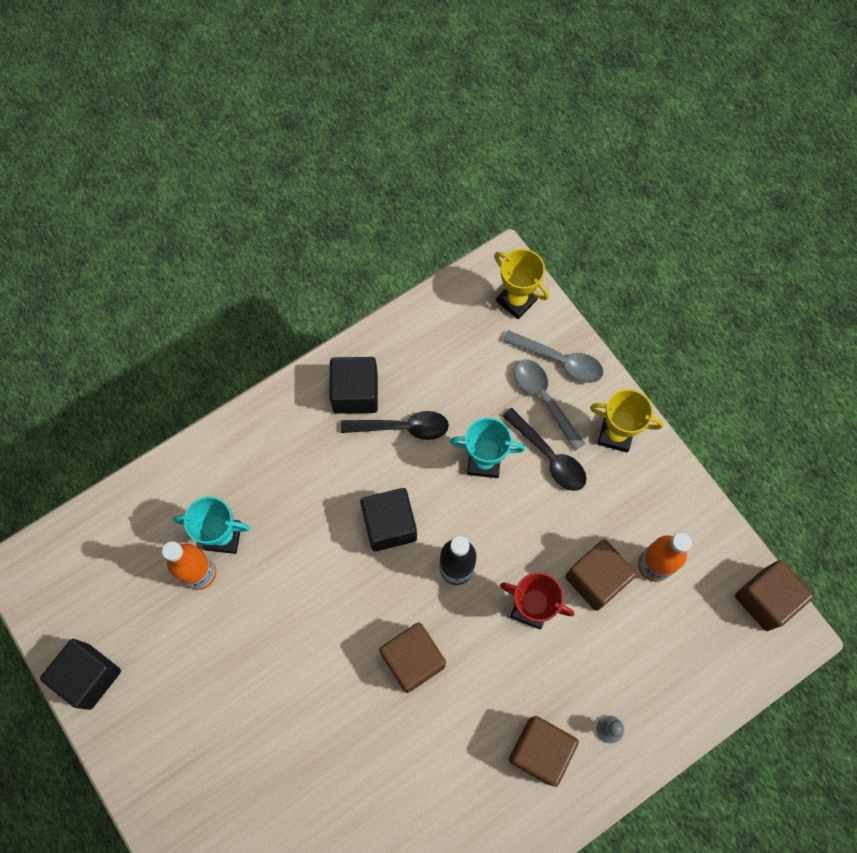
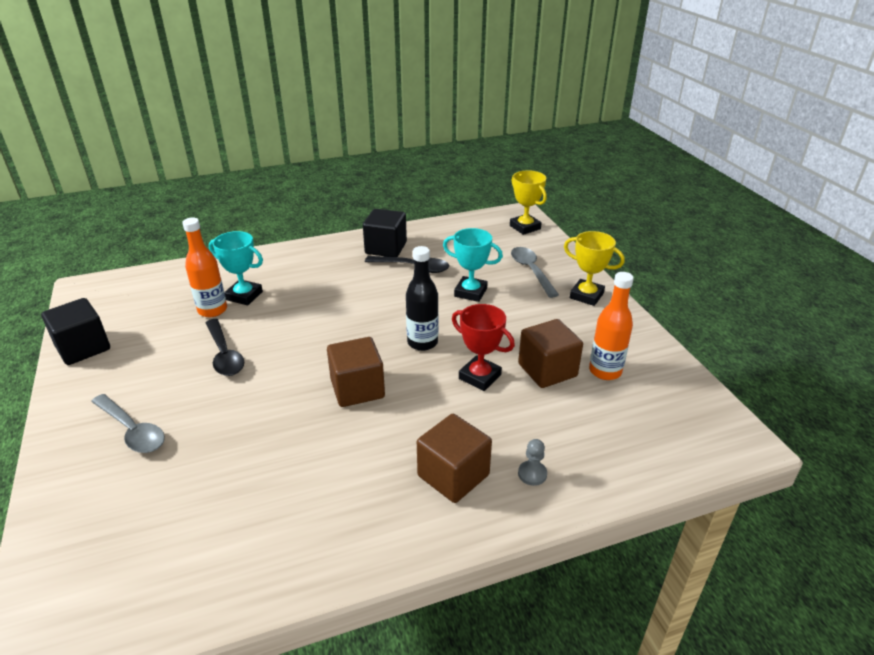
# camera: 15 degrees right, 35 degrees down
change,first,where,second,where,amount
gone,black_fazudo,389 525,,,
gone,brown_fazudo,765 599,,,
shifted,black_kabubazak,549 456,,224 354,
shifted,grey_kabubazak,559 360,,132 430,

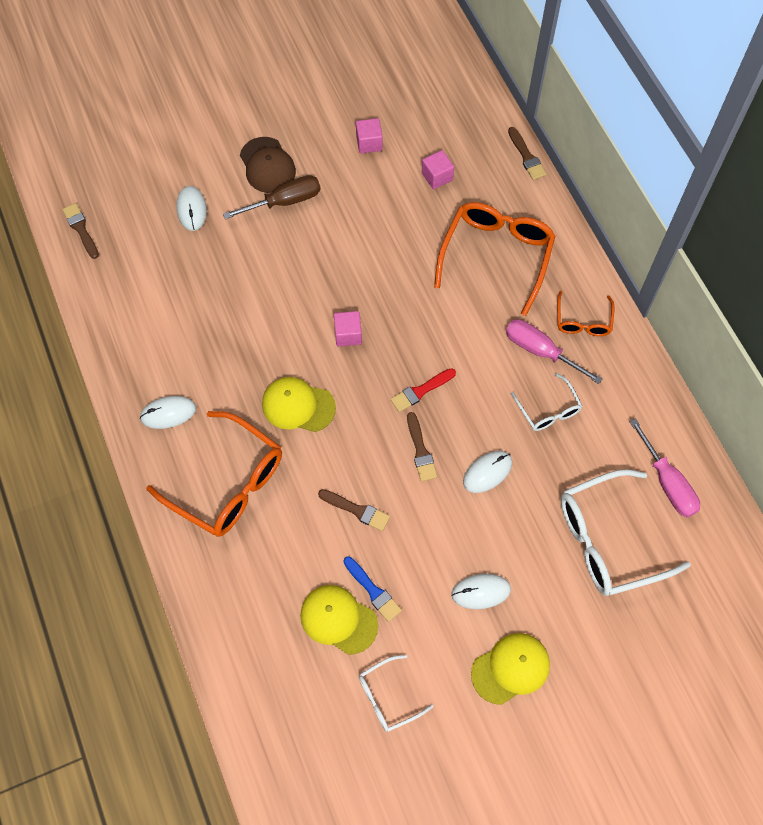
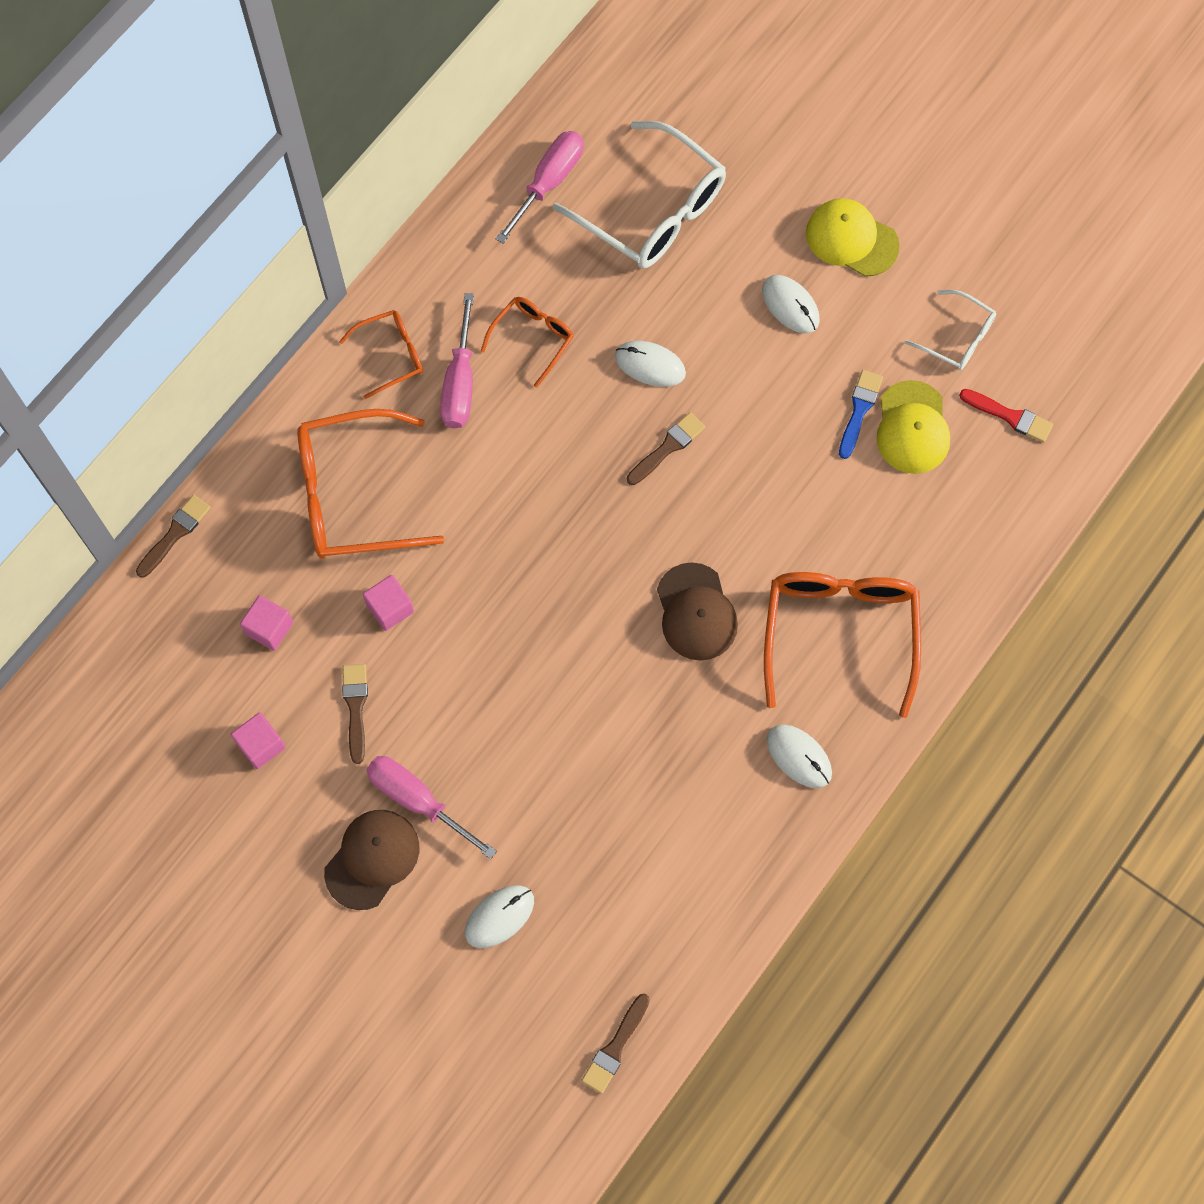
# camera: 120 degrees left, 5 degrees up
change,first,where,second,where,amount
shifted,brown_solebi,357 510,,355 707,
shifted,pink_fazudo,348 334,,390 608,
shifted,red_solebi,420 391,,1010 416,
repainted,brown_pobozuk,285 201,pink_pobozuk,418 800,
repainted,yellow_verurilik,298 406,brown_verurilik,696 612,
repainted,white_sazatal,548 410,orange_sazatal,533 339,

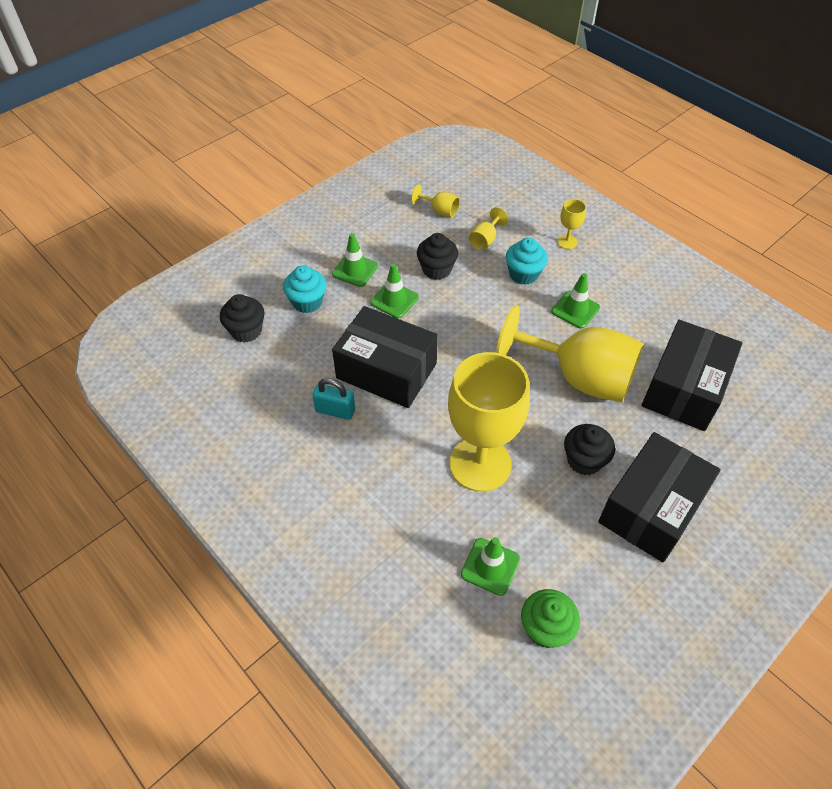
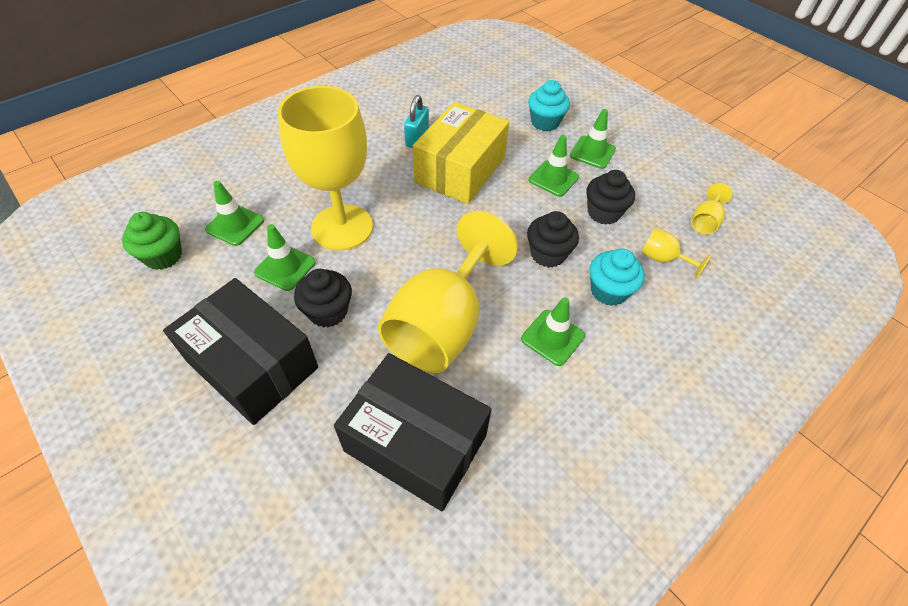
# camera: 90 degrees right, 0 degrees up
change,first,where,second,where,amount
gone,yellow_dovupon,567 242,,,
new,,,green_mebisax,285 267,
shifted,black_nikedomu,246 331,,548 254,
repainted,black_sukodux,386 370,yellow_sukodux,460 170,

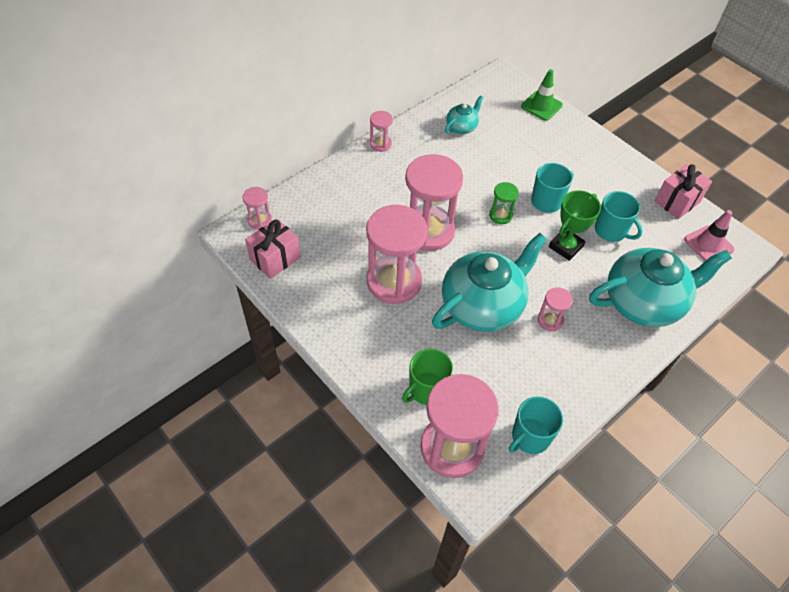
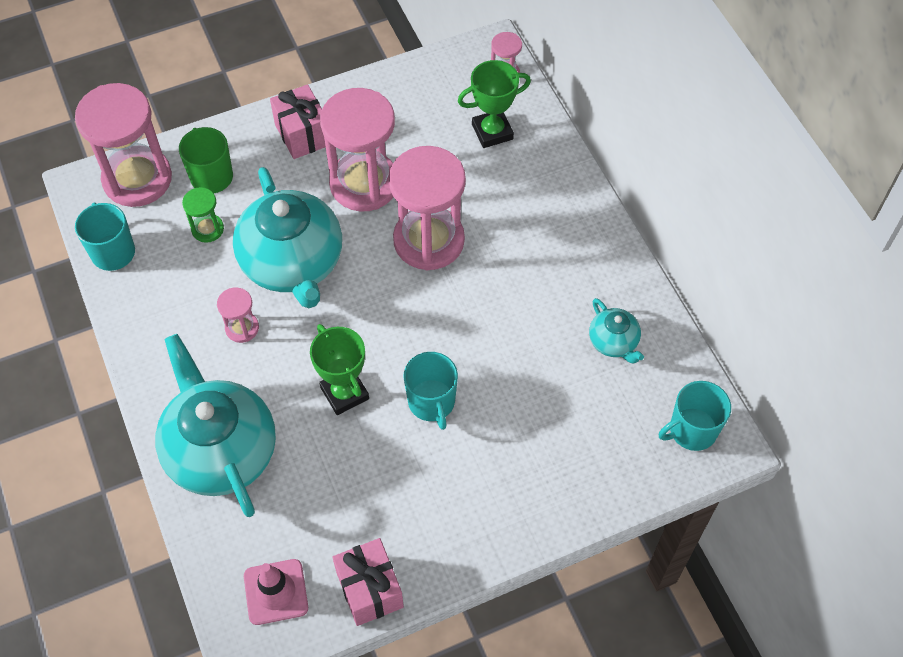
# camera: 110 degrees right, 5 degrees up
change,first,where,second,where,amount
gone,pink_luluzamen,380 144,,,
gone,green_mebisax,541 106,,,
new,,,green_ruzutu,492 132,
shifted,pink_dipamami,275 258,,303 134,
shifted,green_luluzamen,500 215,,207 229,
shifted,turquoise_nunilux,611 231,,691 430,
rotated,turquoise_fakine,644 302,,220 450,150 degrees clockwise

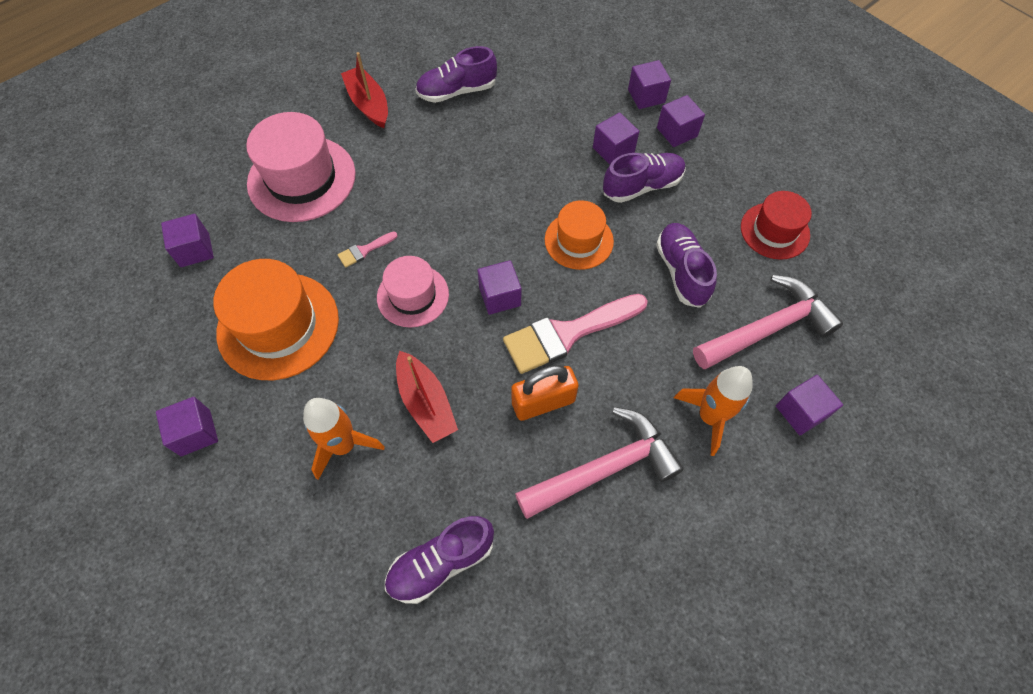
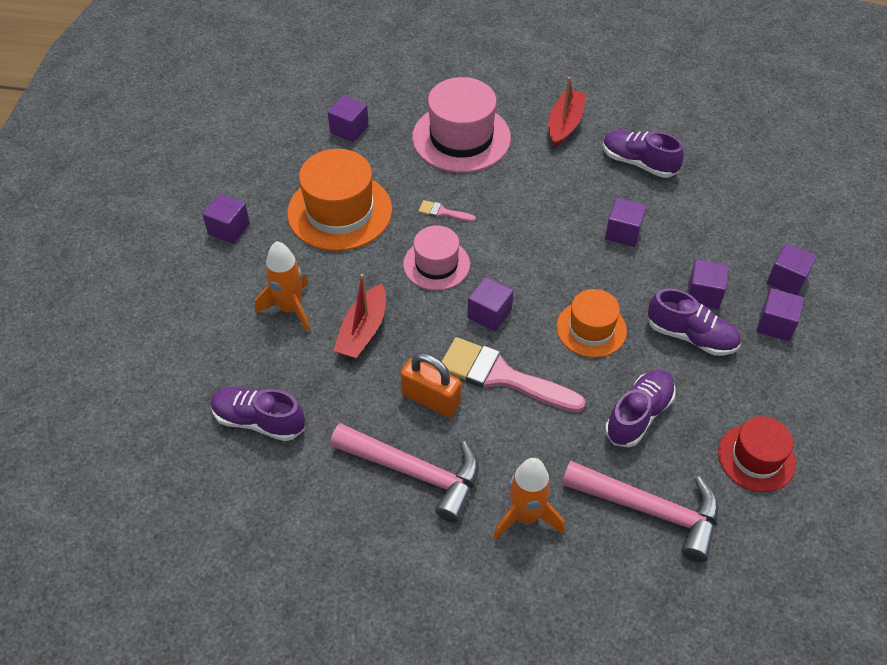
# camera: 50 degrees right, 10 degrees down
change,first,where,second,where,amount
shifted,purple_fazudo,801 412,,623 232,

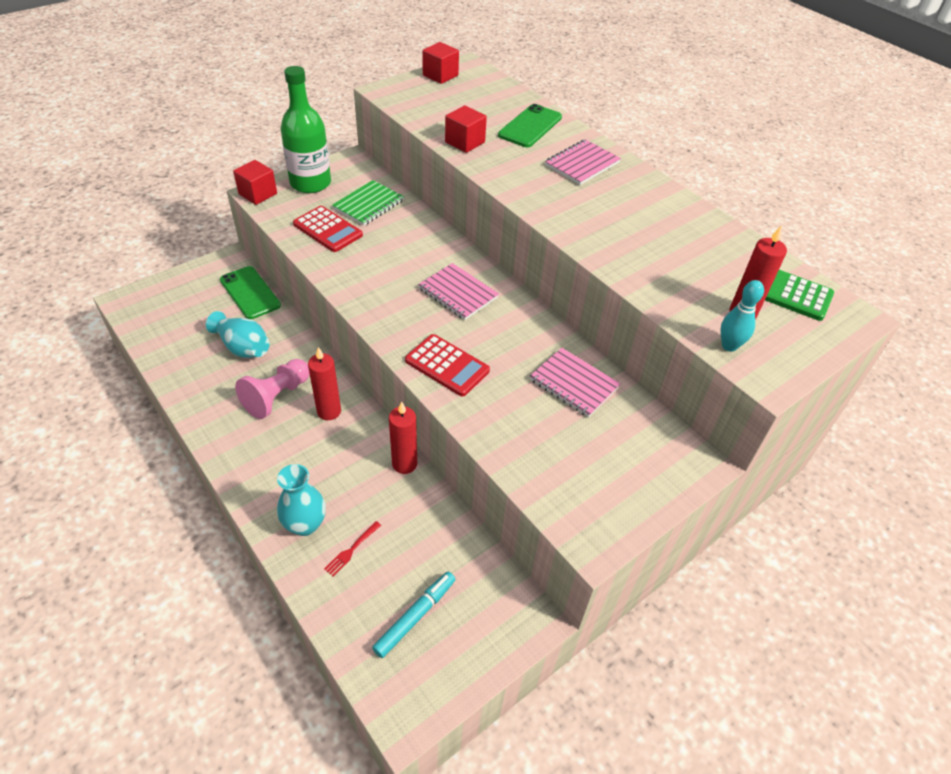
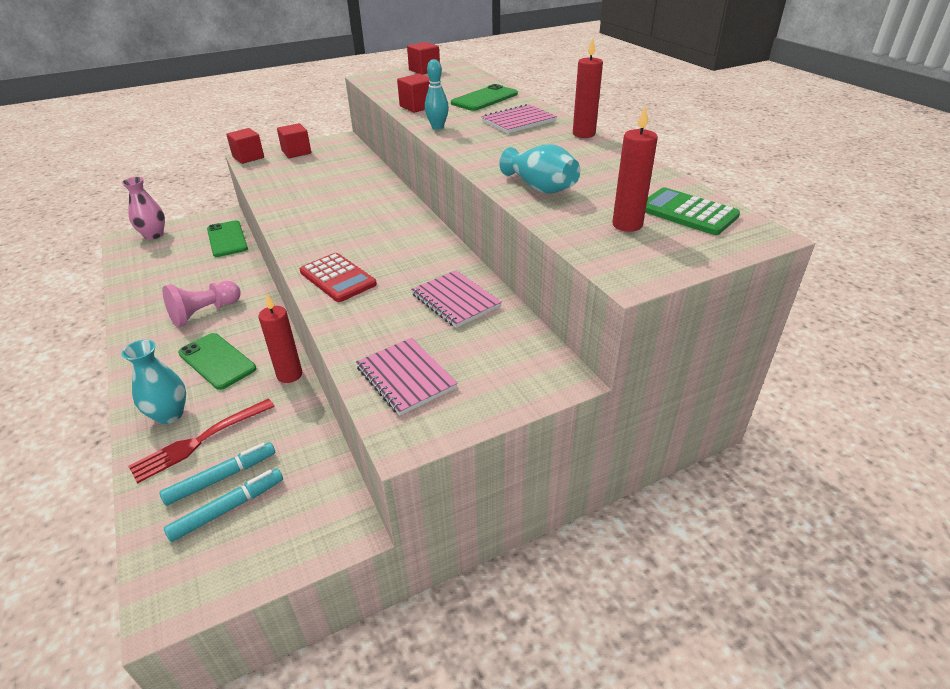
# camera: 15 degrees right, 10 degrees down
change,first,where,second,where,amount
gone,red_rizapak,327 230,,,
gone,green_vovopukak,369 205,,,
new,,,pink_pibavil,154 235,
new,,,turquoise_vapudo,222 478,
new,,,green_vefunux,217 361,
shifted,turquoise_pibavil,243 347,,540 187,
shifted,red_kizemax,329 411,,583 134,
shifted,pink_vovopukak,458 293,,405 378,
shifted,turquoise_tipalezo,729 346,,437 127,
swapped,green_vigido,310 183,red_fazudo,296 152,
scaled,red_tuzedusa,351 550,,199 441,x1.96

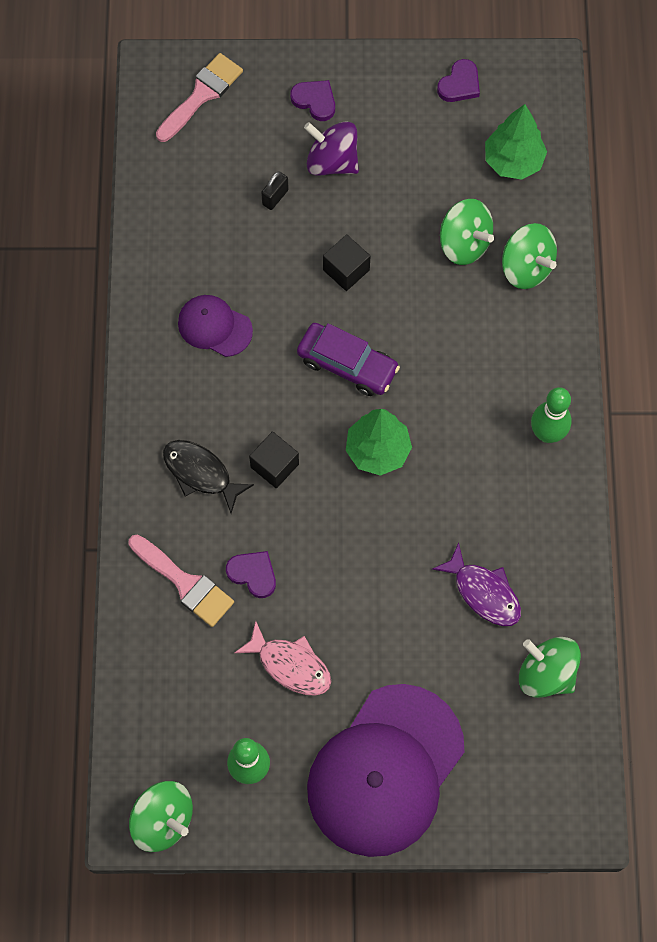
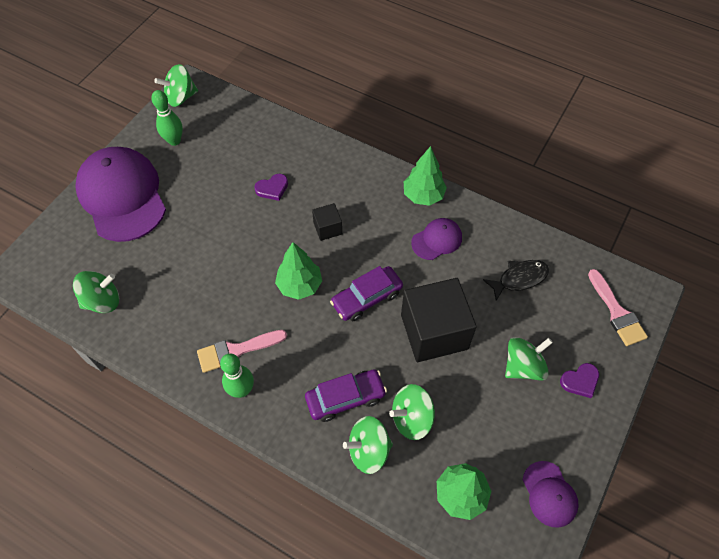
# camera: 120 degrees right, 10 degrees down
change,first,where,second,where,amount
gone,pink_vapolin,290 665,,,
gone,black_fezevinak,275 197,,,
gone,purple_vapolin,483 592,,,
new,,,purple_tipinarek,345 398,
new,,,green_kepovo,423 196,
shifted,pink_solebi,185 583,,236 351,
shifted,black_vapolin,200 473,,519 278,
swapped,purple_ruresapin,459 84,purple_verurilik,549 494,
repainted,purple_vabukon,332 161,green_vabukon,523 366,
scaled,black_fazudo,346 270,,434 332,x2.14

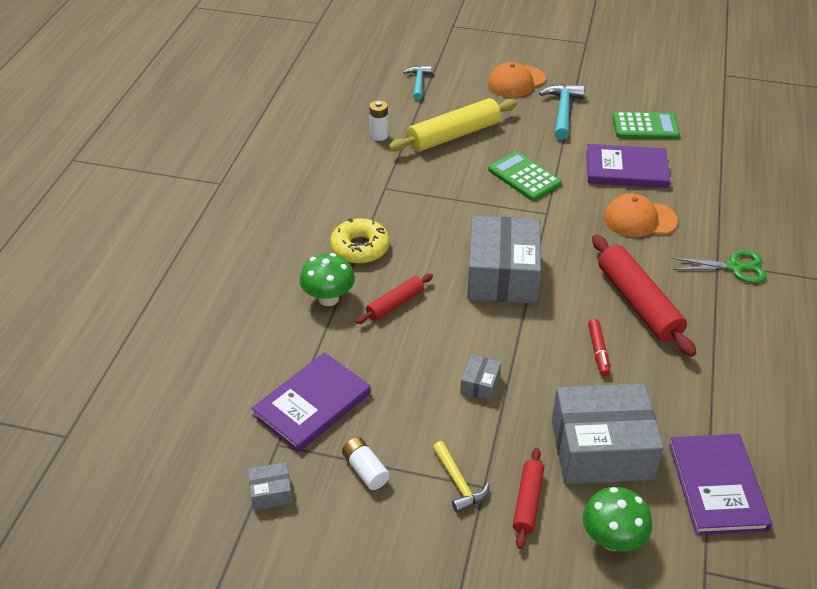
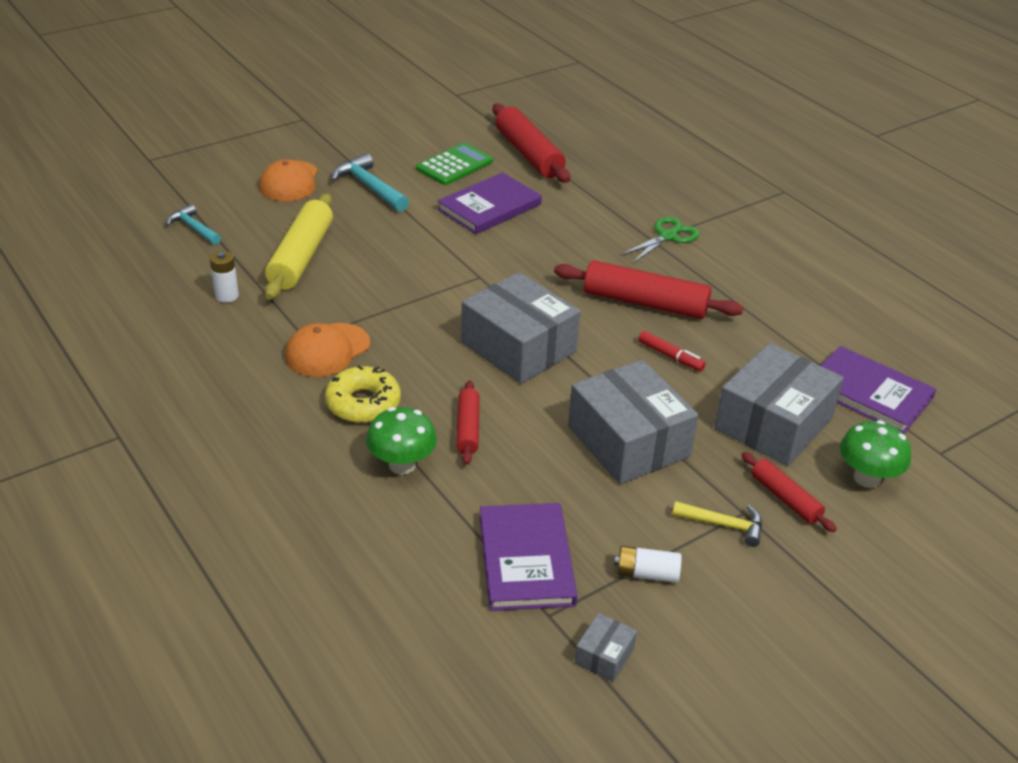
# camera: 50 degrees left, 5 degrees down
change,first,where,second,where,amount
gone,green_rizapak,524 177,,,
new,,,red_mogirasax,528 154,
shifted,orange_verurilik,639 219,,327 350,
scaled,grey_sukodux,480 384,,628 441,x2.37

